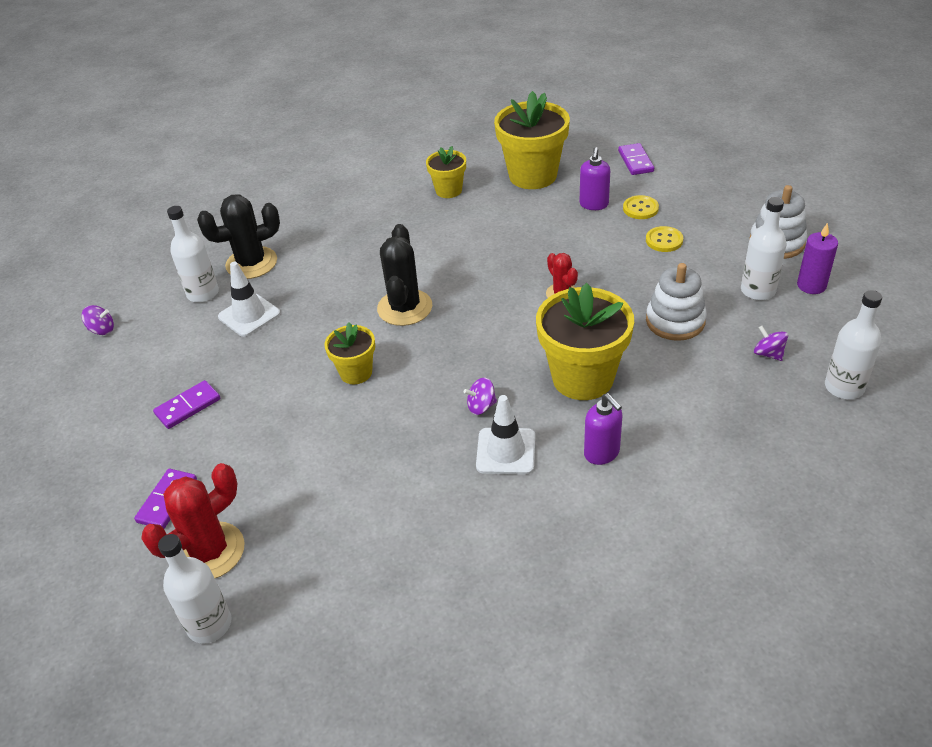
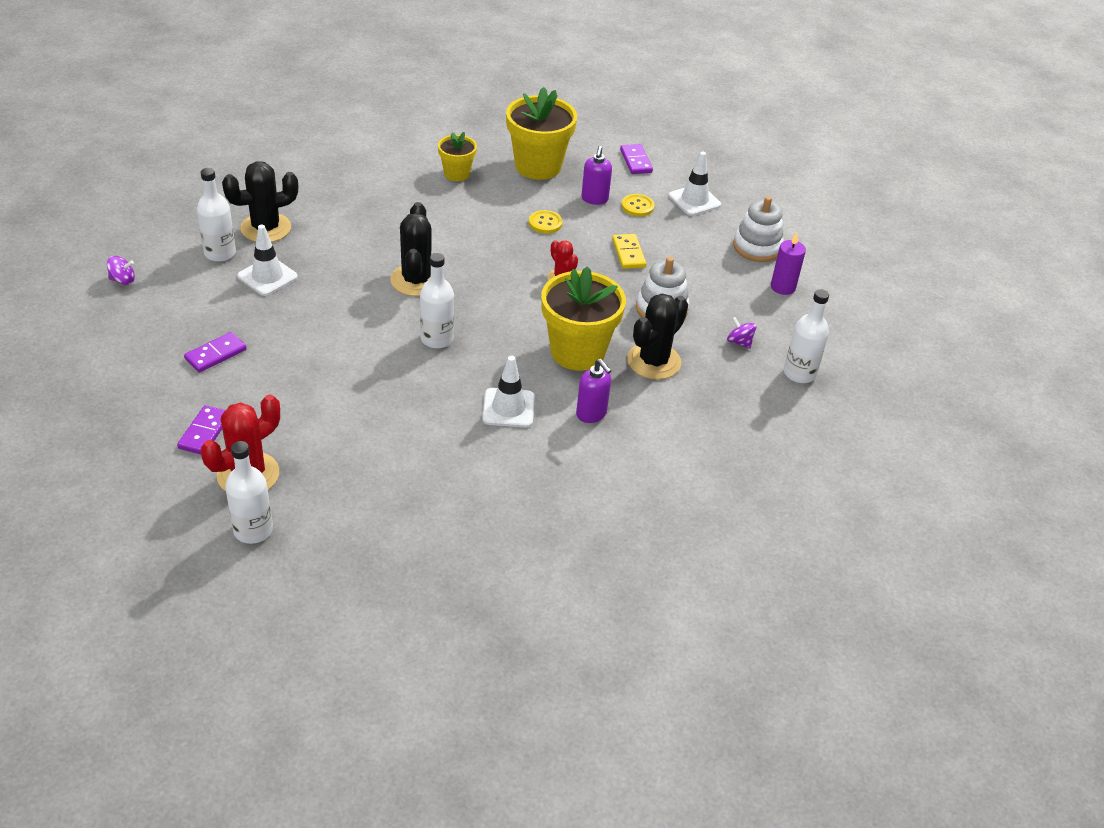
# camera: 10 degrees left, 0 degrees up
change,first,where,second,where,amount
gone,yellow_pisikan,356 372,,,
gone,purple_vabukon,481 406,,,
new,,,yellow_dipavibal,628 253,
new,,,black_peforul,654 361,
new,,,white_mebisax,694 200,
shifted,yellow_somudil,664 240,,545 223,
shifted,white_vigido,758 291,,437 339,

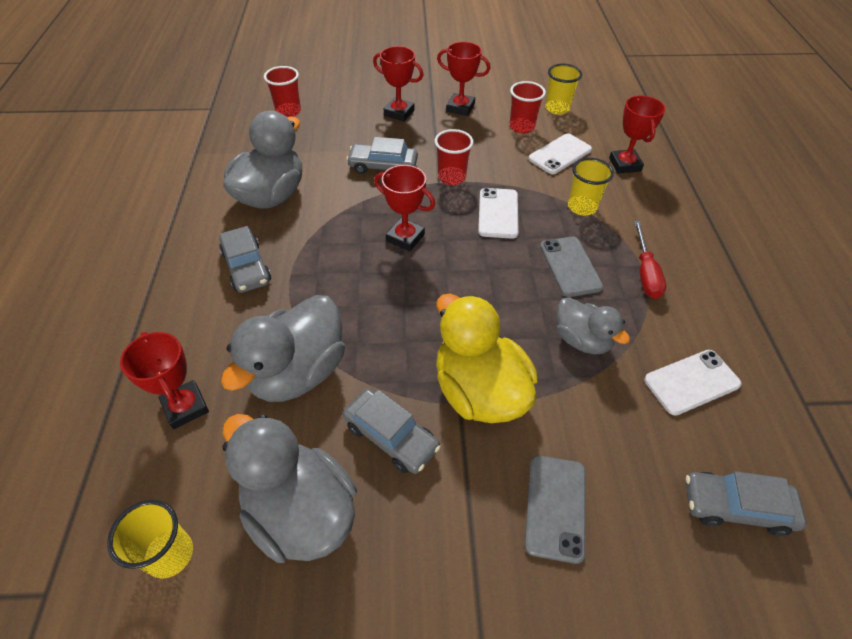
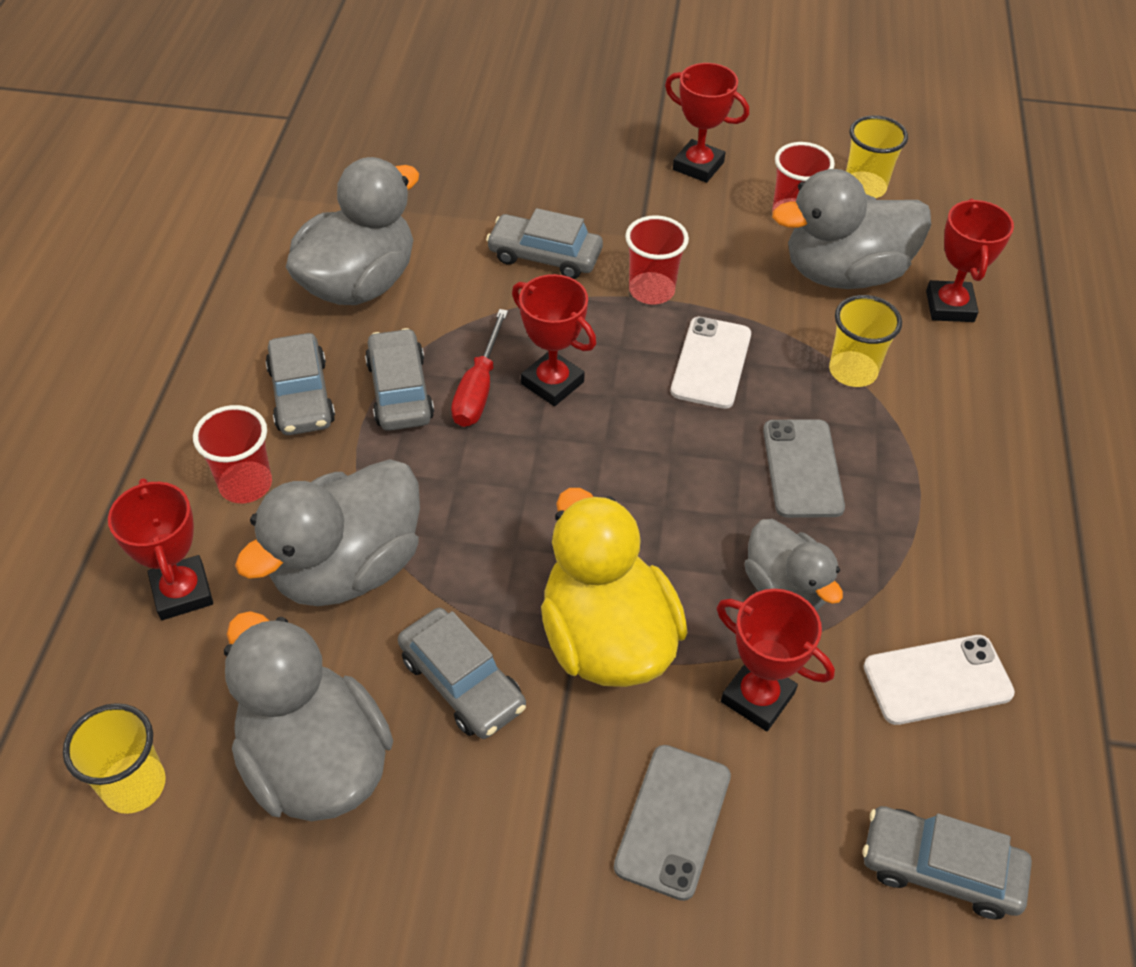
# camera: 10 degrees right, 0 degrees up
change,first,where,second,where,amount
new,,,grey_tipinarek,400 391,
shifted,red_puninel,288 111,,246 484,
shifted,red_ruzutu,399 113,,757 697,
shifted,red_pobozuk,645 273,,478 389,
swapped,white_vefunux,560 154,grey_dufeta,844 273,

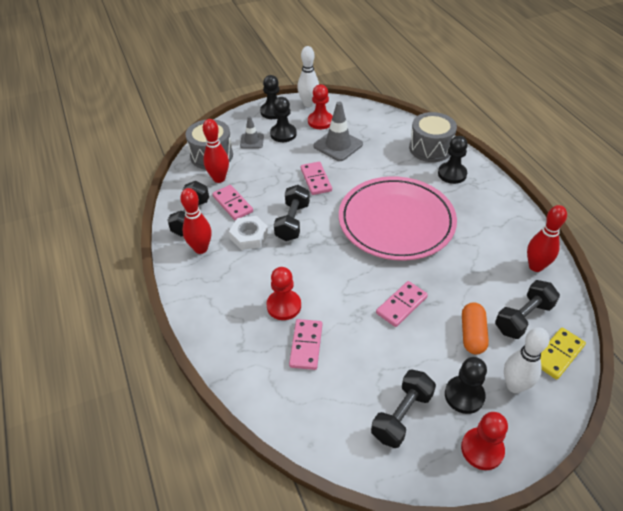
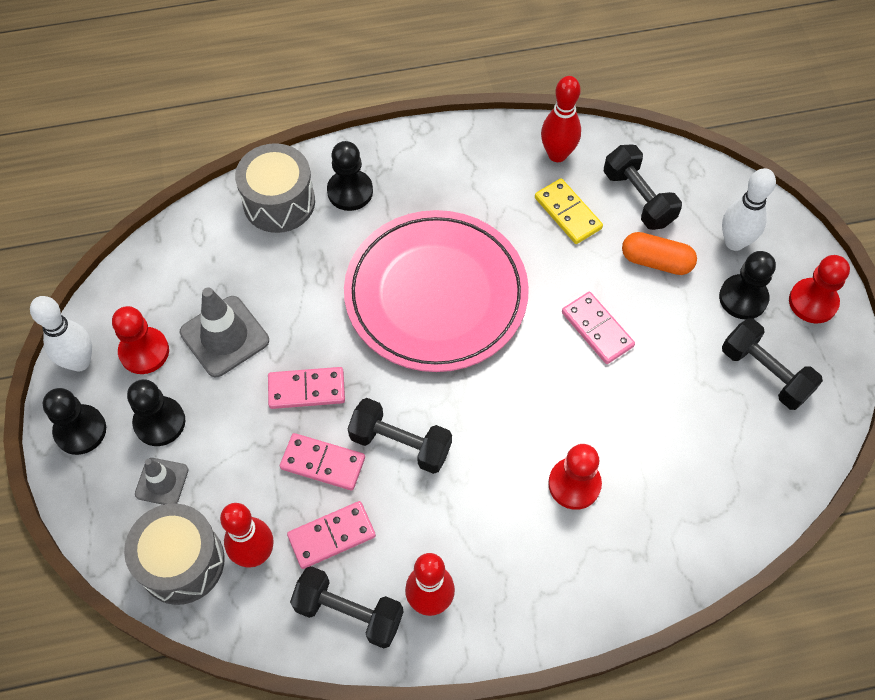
# camera: 80 degrees left, 15 degrees up
change,first,where,second,where,amount
gone,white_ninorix,249 236,,,
shifted,pink_dipavibal,306 345,,323 463,
shifted,yellow_dipavibal,558 354,,568 213,

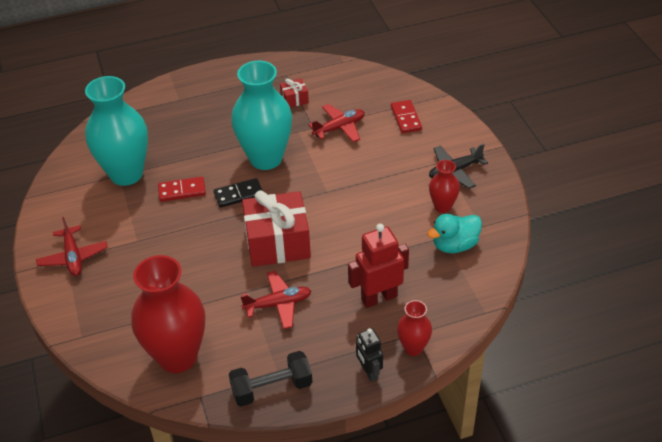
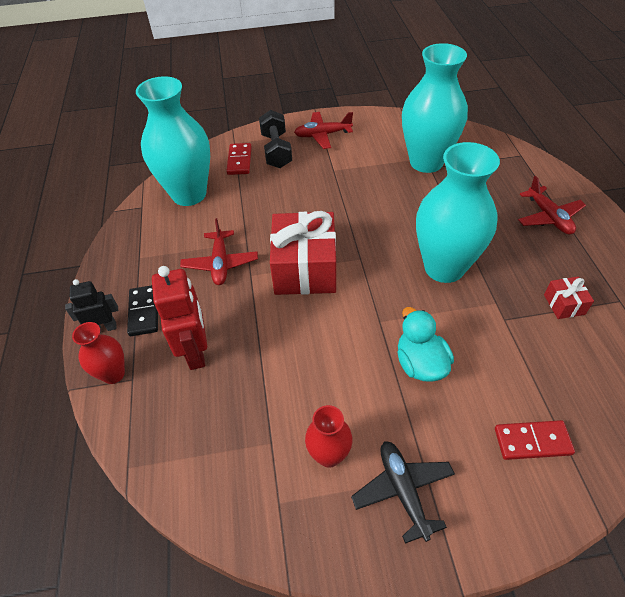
# camera: 100 degrees right, 5 degrees up
change,first,where,second,where,amount
shifted,red_dipavibal,182 191,,239 161,
shifted,black_dipavibal,238 194,,144 312,
shifted,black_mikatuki,272 388,,276 151,
shifted,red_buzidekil,339 128,,548 217,
shifted,turquoise_dufeta,455 245,,420 364,
repainted,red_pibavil,177 357,turquoise_pibavil,189 194,

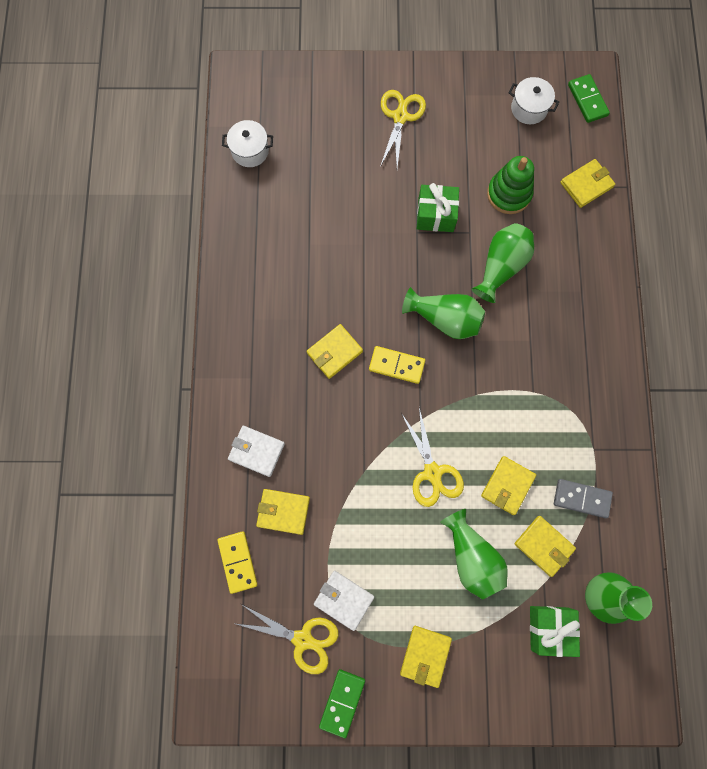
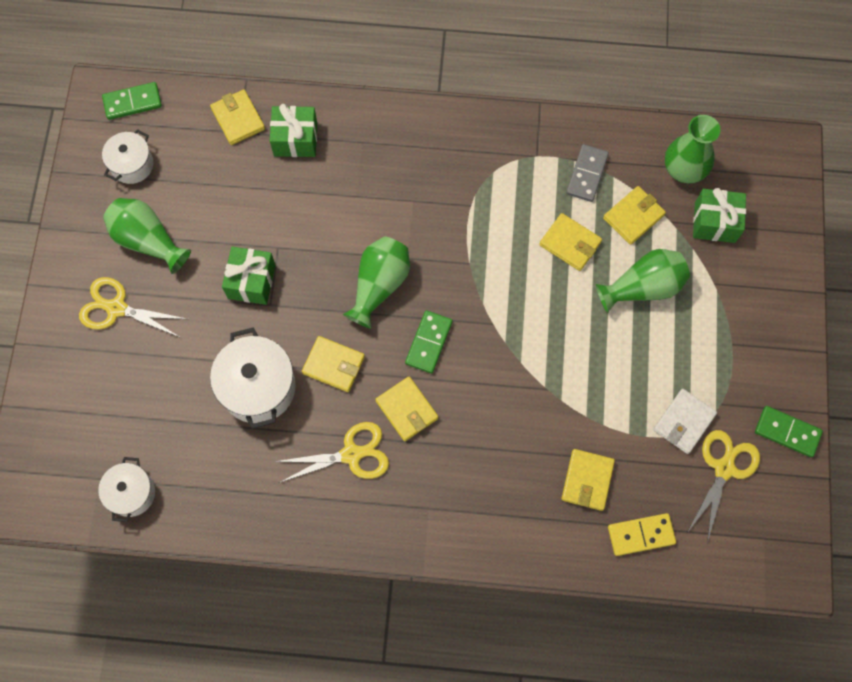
# camera: 85 degrees left, 5 degrees down
change,first,where,second,where,amount
gone,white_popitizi,256 451,,,
gone,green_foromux,509 194,,,
new,,,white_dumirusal,258 387,
new,,,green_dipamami,295 139,
shifted,yellow_popitizi,425 655,,333 365,
shifted,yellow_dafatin,432 473,,352 454,
shifted,green_pibavil,501 266,,148 241,
repainted,yellow_dipavibal,396 365,green_dipavibal,429 343,

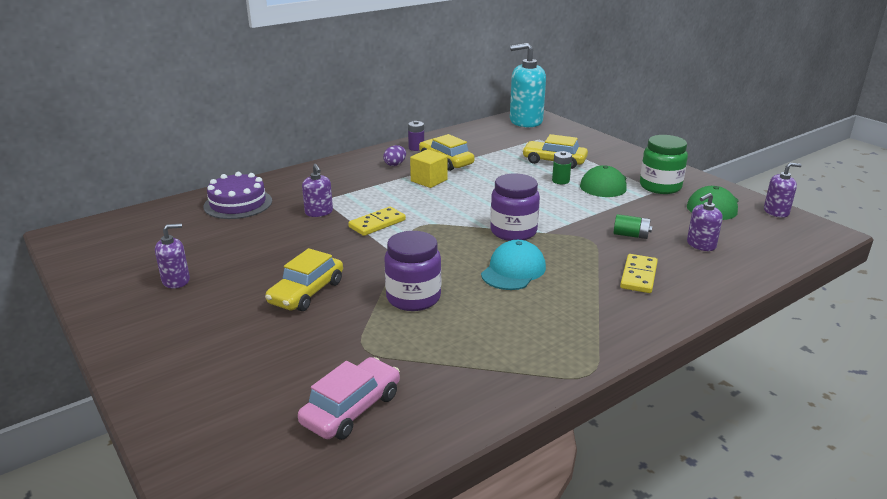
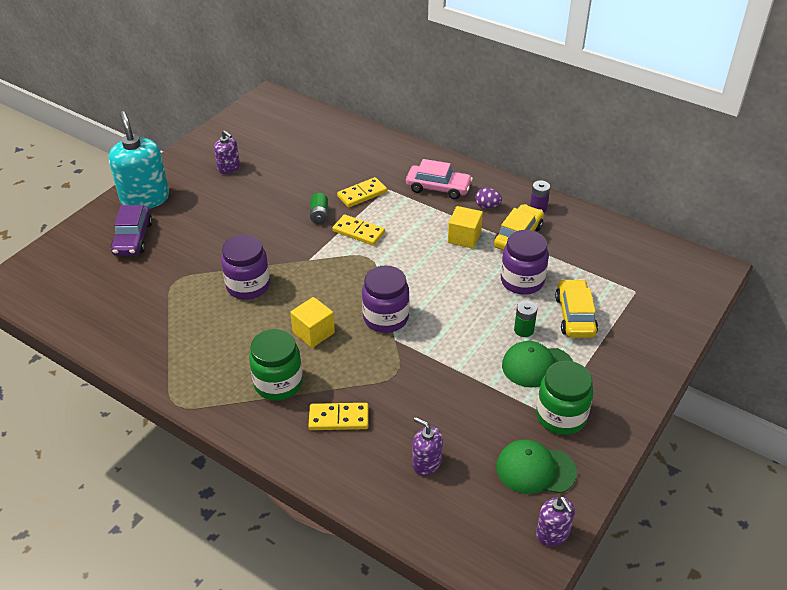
# camera: 70 degrees right, 15 degrees up
change,first,where,second,where,amount
gone,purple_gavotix,238 203,,,
gone,yellow_tipinarek,306 292,,,
new,,,purple_tipinarek,133 238,
new,,,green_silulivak,278 383,
new,,,purple_silulivak,522 281,
shifted,pink_tipinarek,352 409,,438 188,
shifted,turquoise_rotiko,525 121,,145 198,
shifted,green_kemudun,631 235,,319 215,
swapped,purple_rotiko,319 212,yellow_dipavibal,362 194,
swapped,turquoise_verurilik,513 270,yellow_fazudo,313 332,

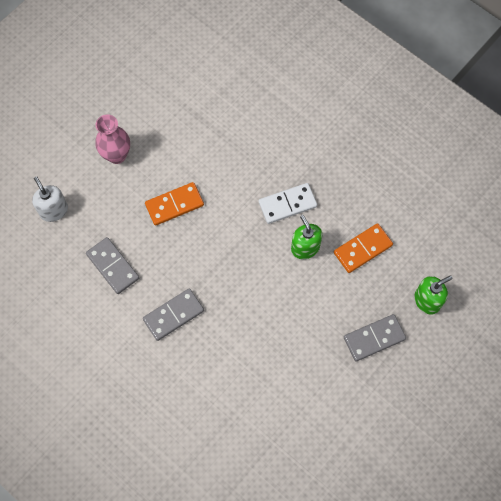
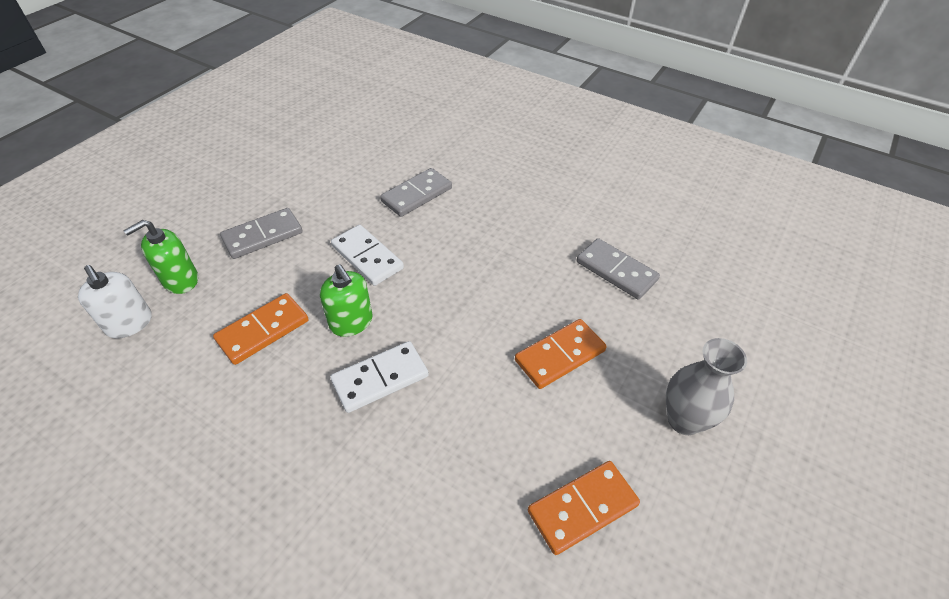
# camera: 170 degrees right, 20 degrees down
change,first,where,second,where,amount
new,,,white_dipavibal,367 257,
new,,,orange_dipavibal,582 508,
shifted,white_rotiko,54 210,,129 323,
shifted,grey_dipavibal,173 315,,417 195,
repainted,pink_pibavil,116 155,grey_pibavil,684 420,

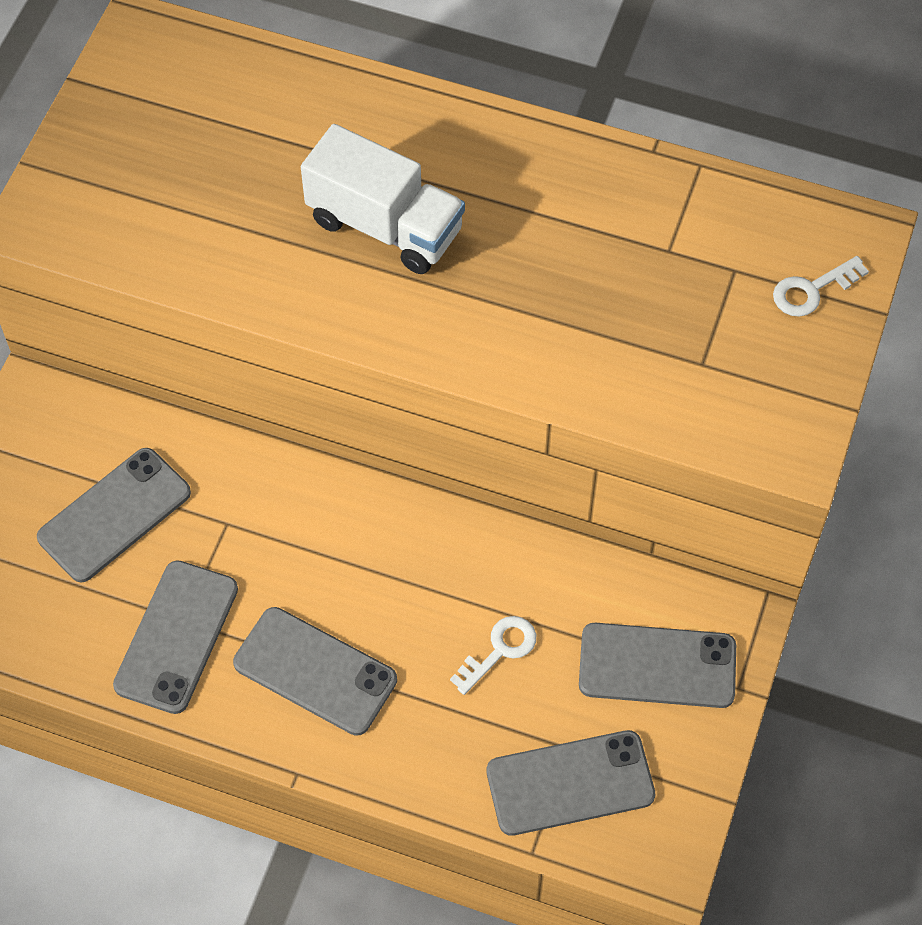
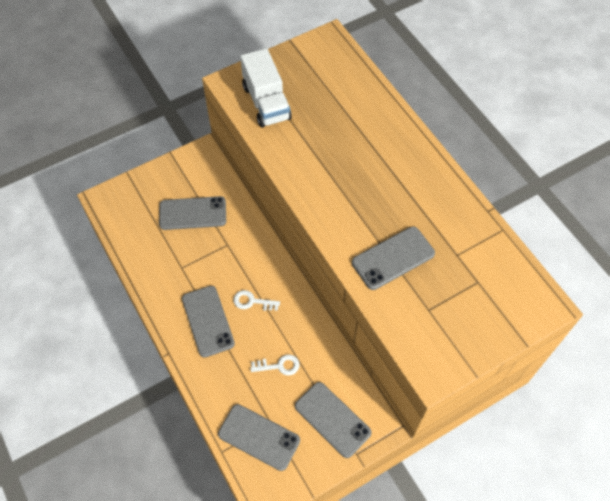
# camera: 40 degrees right, 0 degrees up
change,first,where,second,where,amount
shifted,grey_vefunux,176 637,,393 258,
shifted,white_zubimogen,385 226,,266 102,
shifted,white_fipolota,812 290,,252 301,

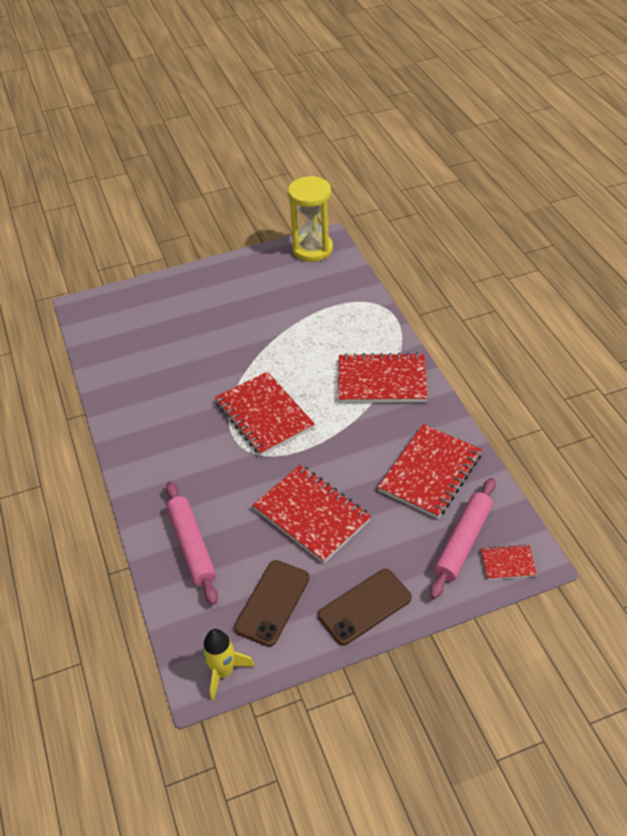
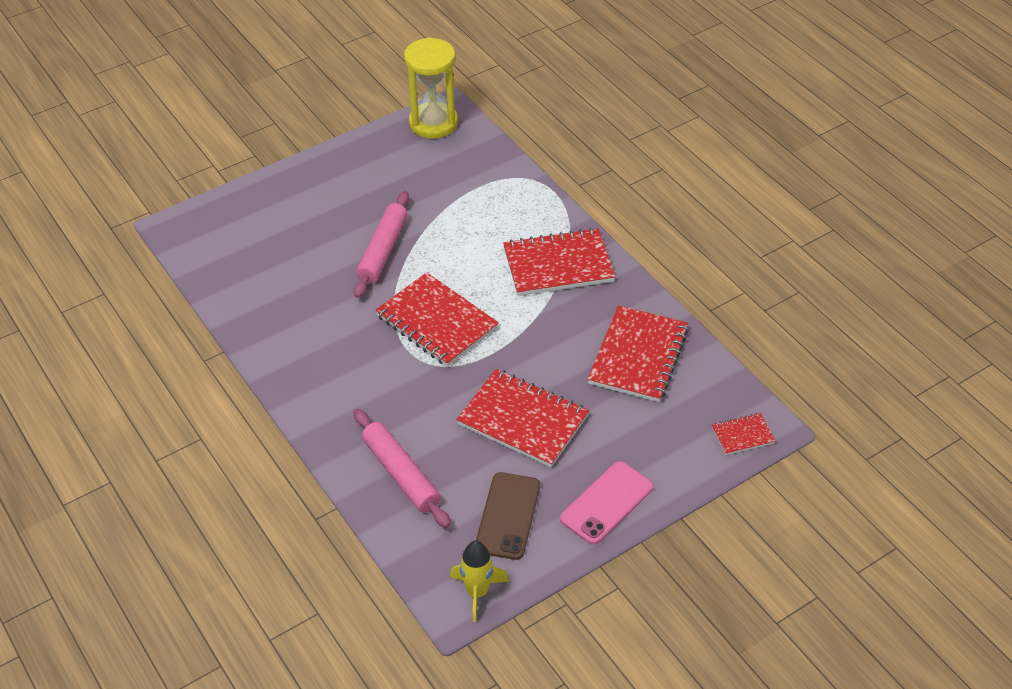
# camera: 15 degrees left, 0 degrees up
change,first,where,second,where,amount
shifted,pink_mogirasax,463 542,,382 250,
repainted,brown_vefunux,364 606,pink_vefunux,606 503,

